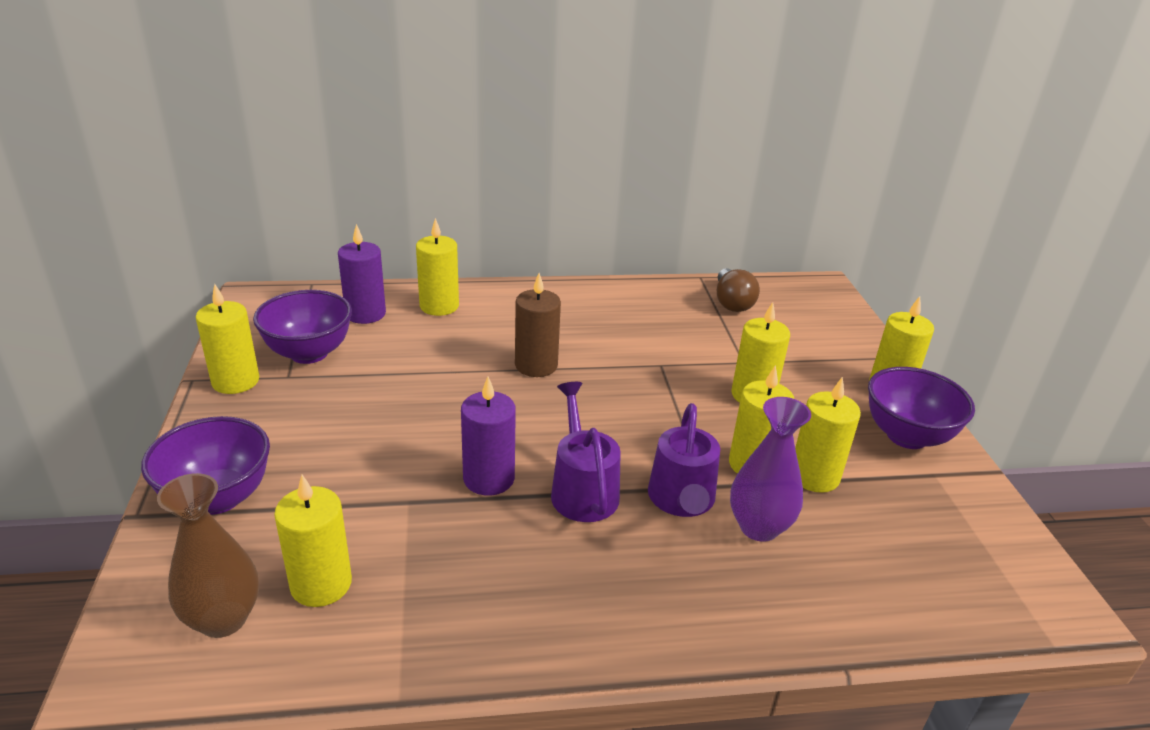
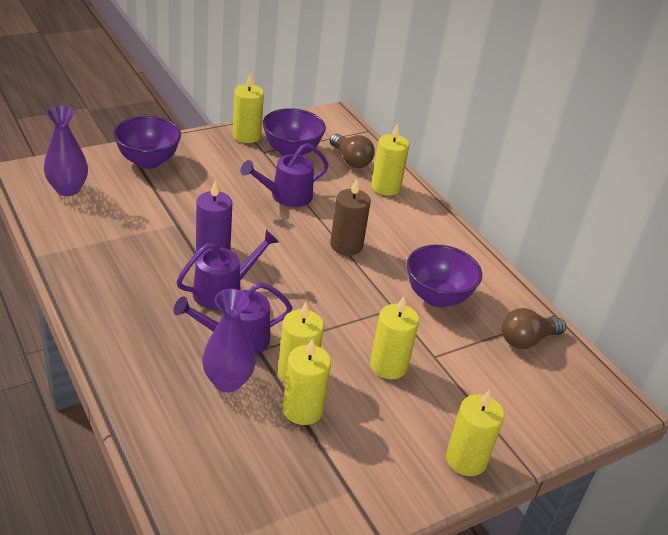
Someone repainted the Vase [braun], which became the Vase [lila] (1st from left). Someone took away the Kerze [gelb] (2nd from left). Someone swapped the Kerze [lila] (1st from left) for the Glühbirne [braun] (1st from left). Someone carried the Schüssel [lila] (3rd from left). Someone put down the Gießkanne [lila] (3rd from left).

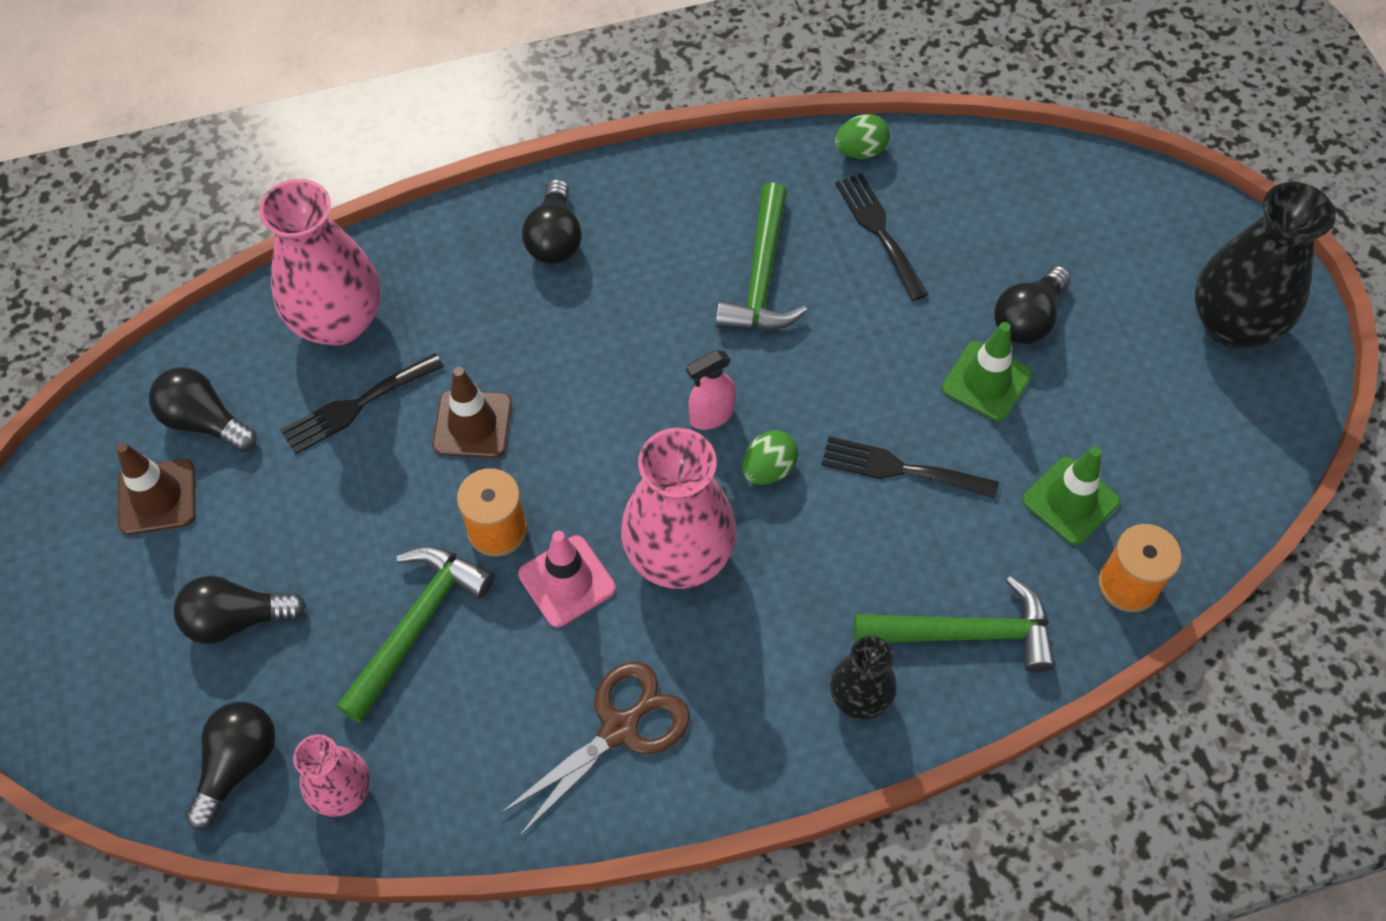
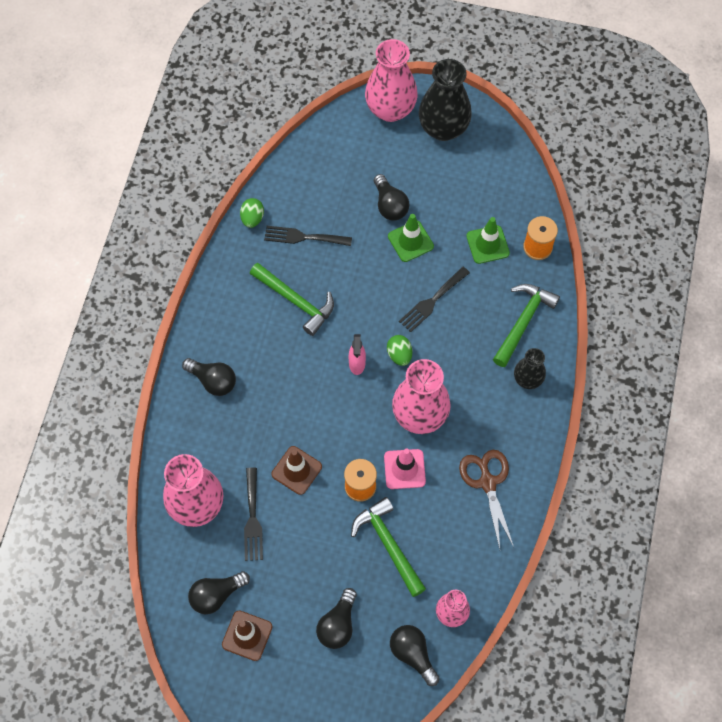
Someone put down the Vase [rosa] (2nd from left).

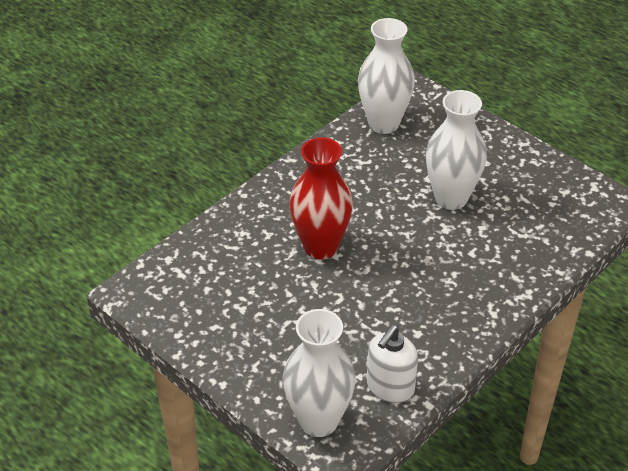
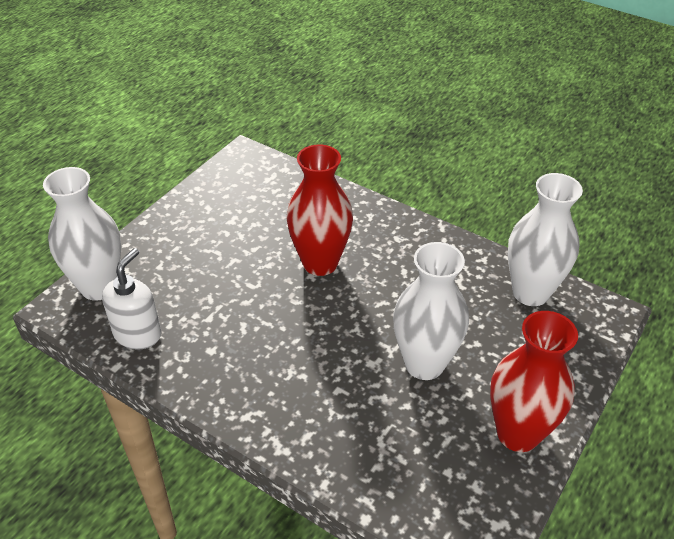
Someone rotated the Seifenspender [weiß] by 90 degrees clockwise. Someone put down the Vase [rot] (2nd from left).

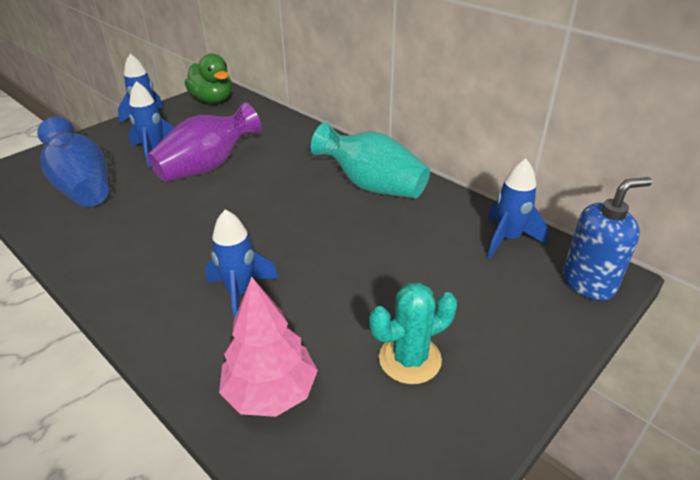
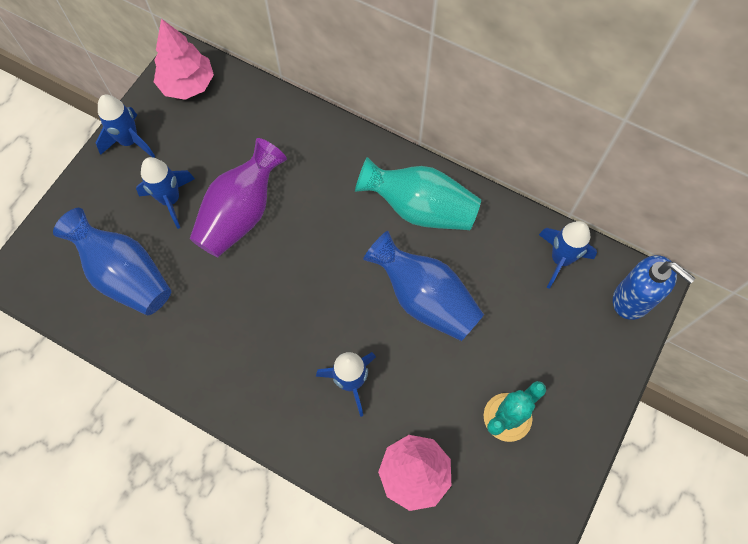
Someone swapped the Ente [grün] for the Baum [rosa] (1st from left). Someone rotated the Seifenspender [blau] by 75 degrees clockwise. Someone put down the Vase [blau] (2nd from left).

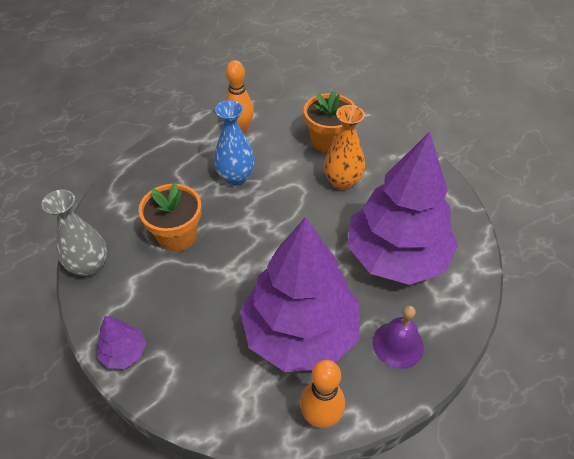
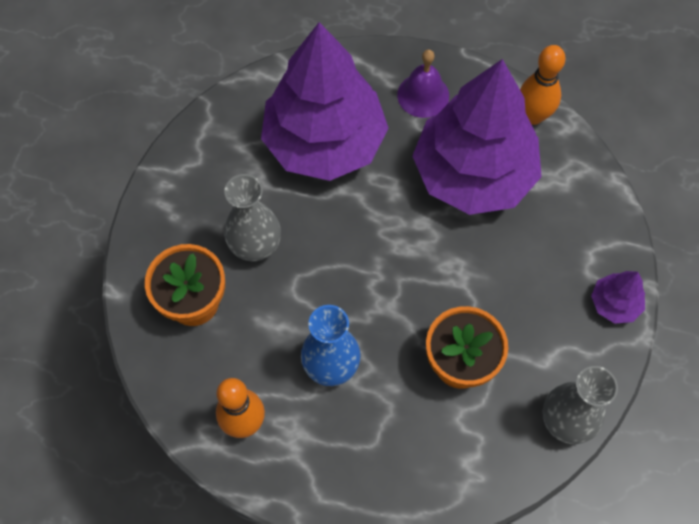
Someone repainted the Vase [orange], which became the Vase [grau] (1st from left).

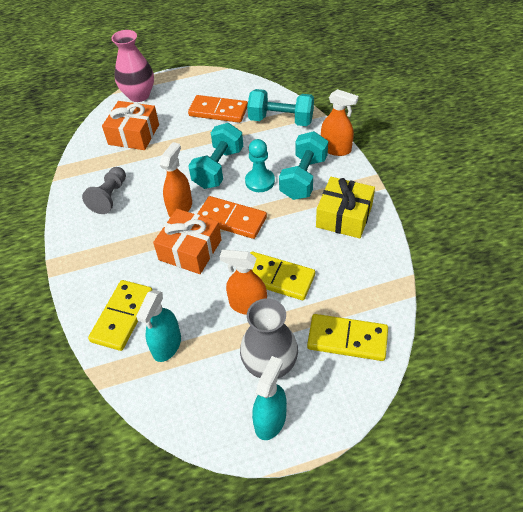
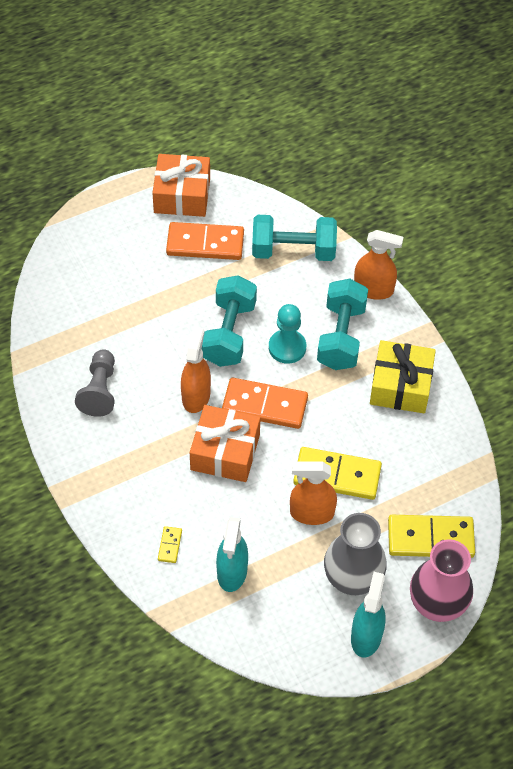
Someone scaled the Dominostein [gelb] (1st from left) by 0.44. Someone carried the Geschenk [orange] (1st from left). Someone carried the Vase [rosa].

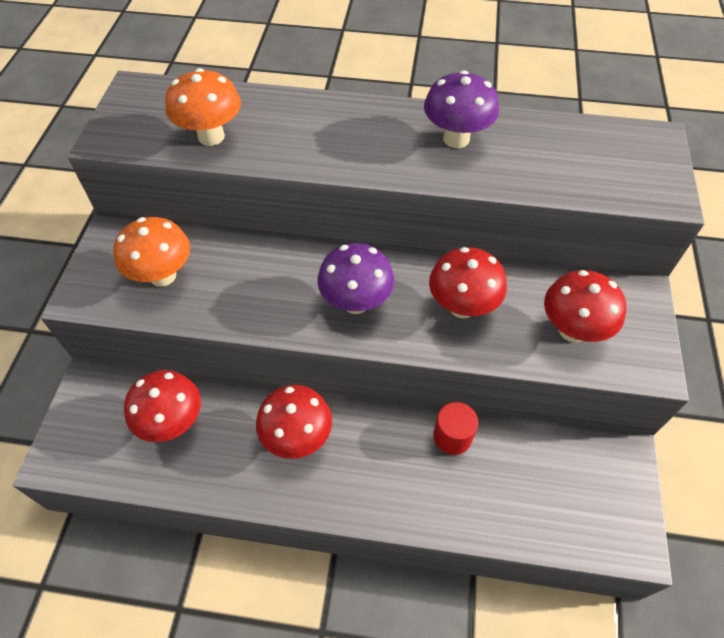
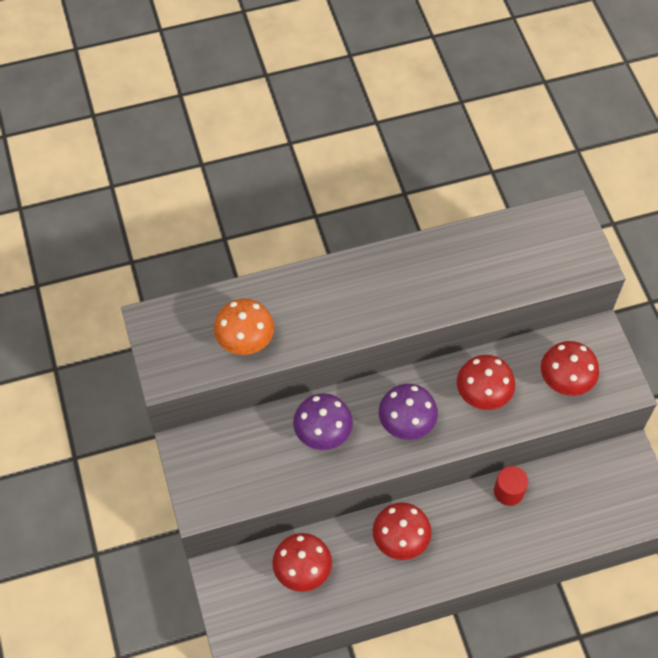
Someone took away the Pilz [orange] (1st from left). Someone carried the Pilz [lila] (2nd from left in the first image).

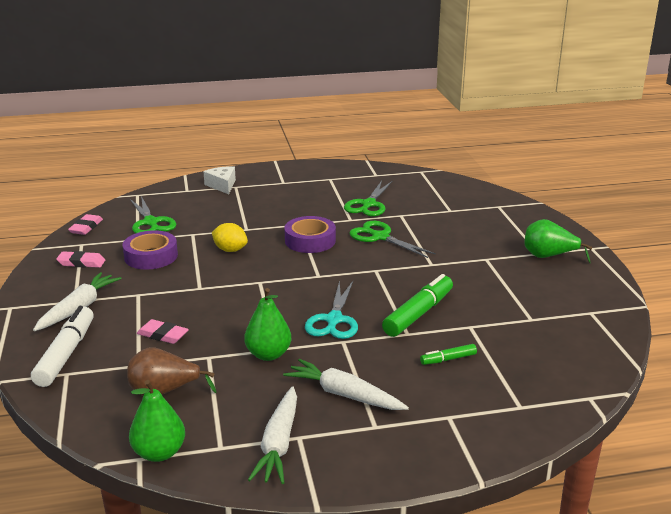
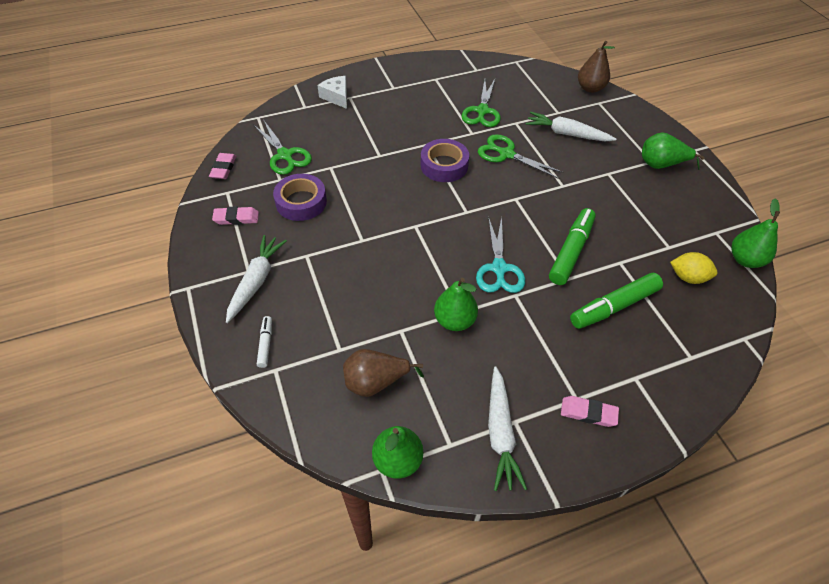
Someone scaled the Filzstift [weiß] by 0.50. Someone carried the Radiergummi [rosa] (3rd from left). Someone carried the Zitrone [gelb]. Someone carried the Karotte [weiß] (3rd from left). Someone scaled the Filzstift [grün] (2nd from left) by 1.98. Someone put down the Birne [braun] (2nd from left). Someone put down the Birne [grün] (4th from left).

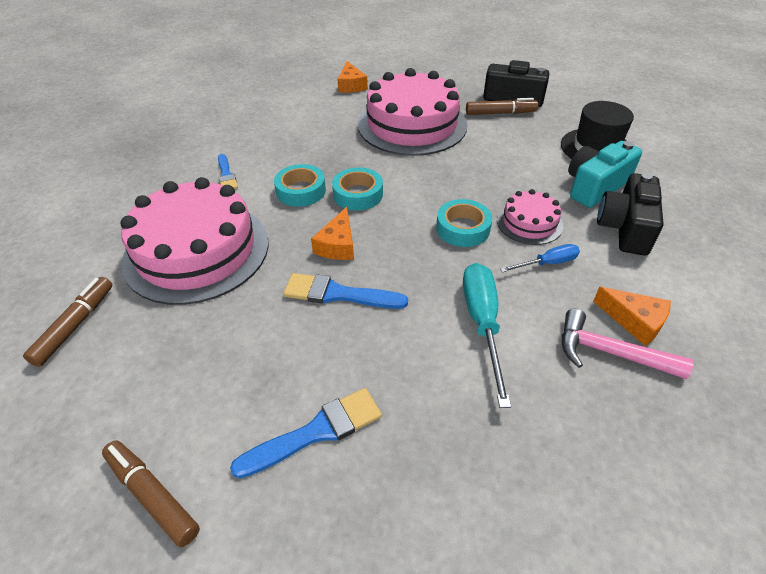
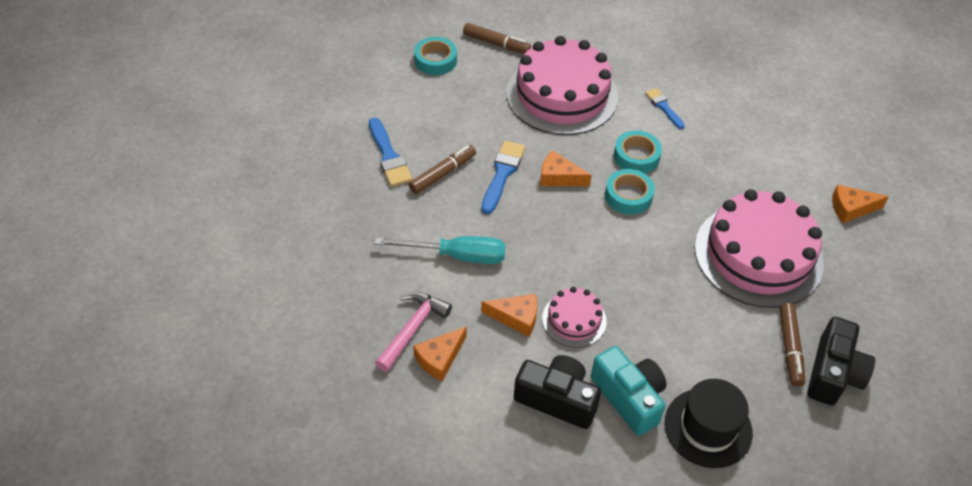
Someone carried the Filzstift [braun] (2nd from left in the first image). Someone rotated the Pinsel [blau] (1st from left in the first image) by 75 degrees clockwise. Someone carried the Klebeband [türkis] (3rd from left in the first image). Someone swapped the Schraubenzieher [blau] for the Käse [orange] (2nd from left).

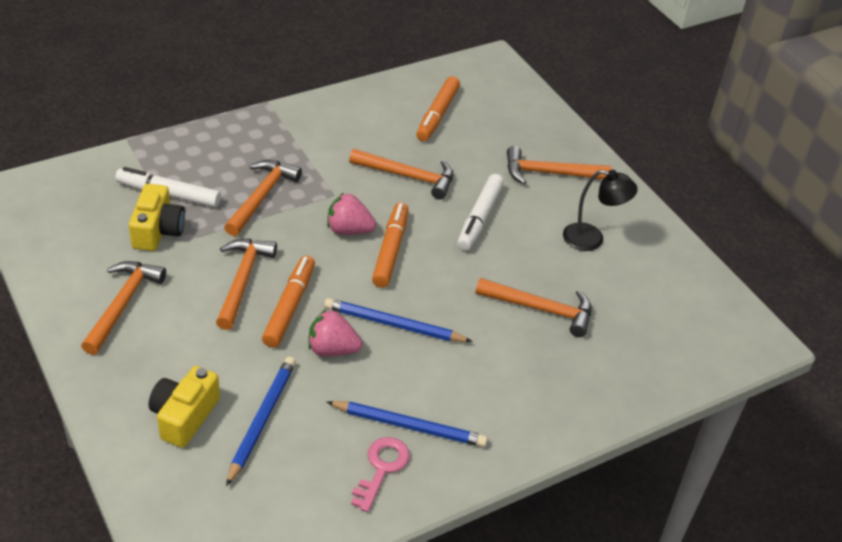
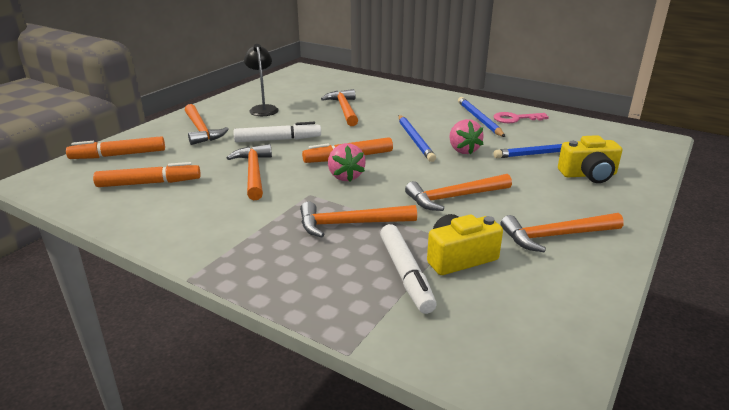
Someone carried the Filzstift [orange] (1st from left).

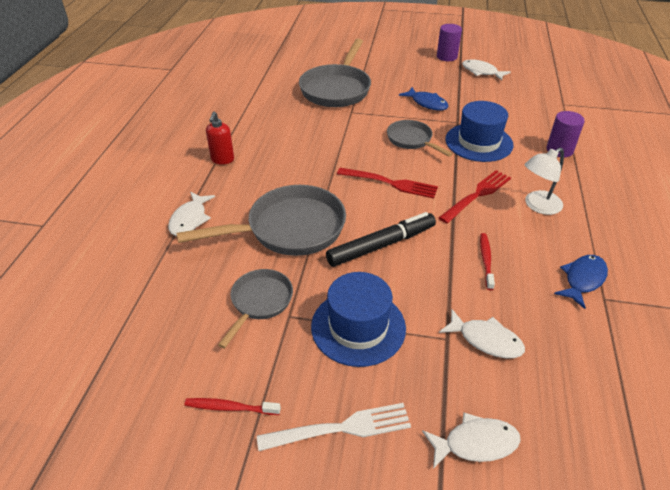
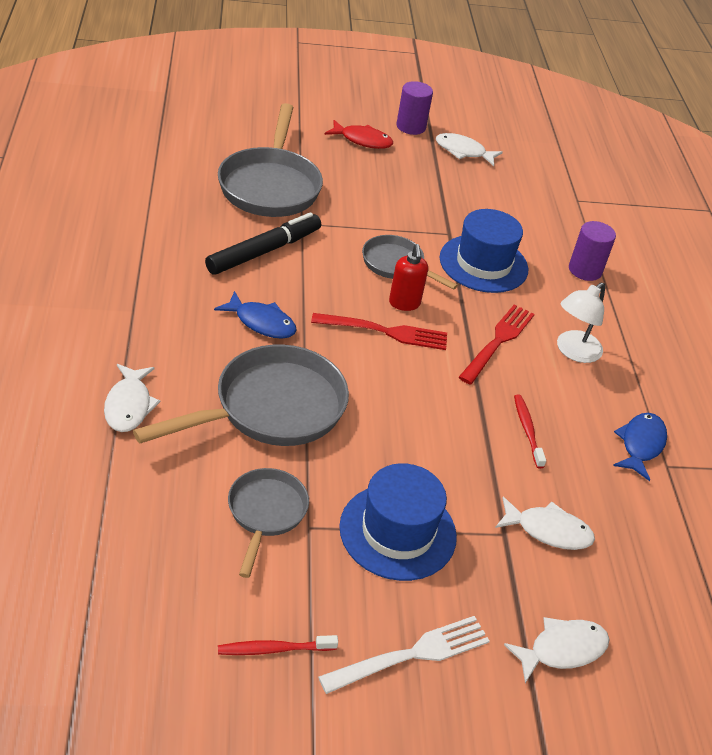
Someone carried the Seifenspender [rot]. Someone carried the Filzstift [schwarz]. Someone carried the Fisch [blau] (1st from left). Someone put down the Fisch [rot].

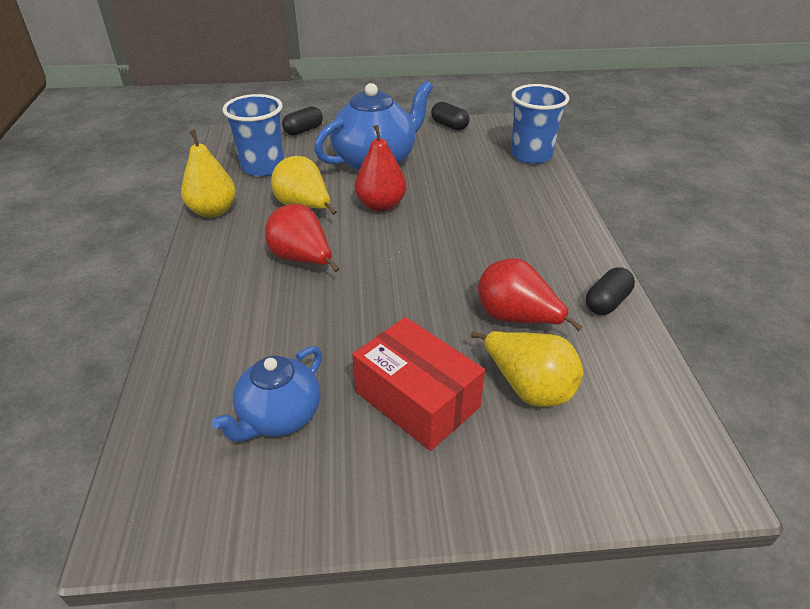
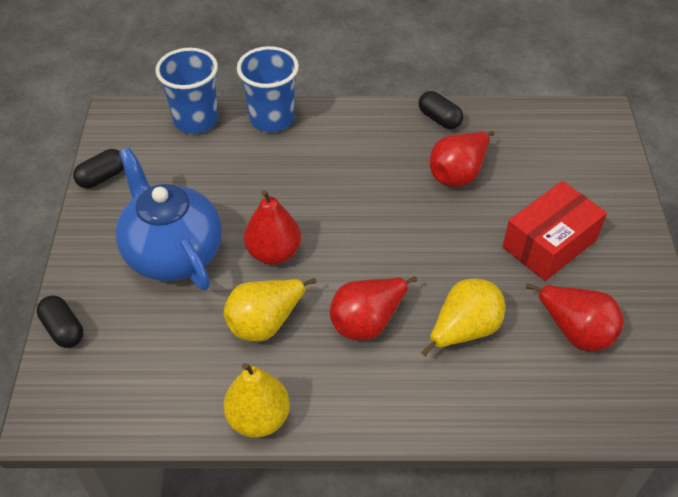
Someone swapped the Teekanne [blau] (1st from left) for the Birne [rot] (4th from left). Someone carried the Becher [blau] (1st from left in the first image). Someone carried the Birne [gelb] (3rd from left).

